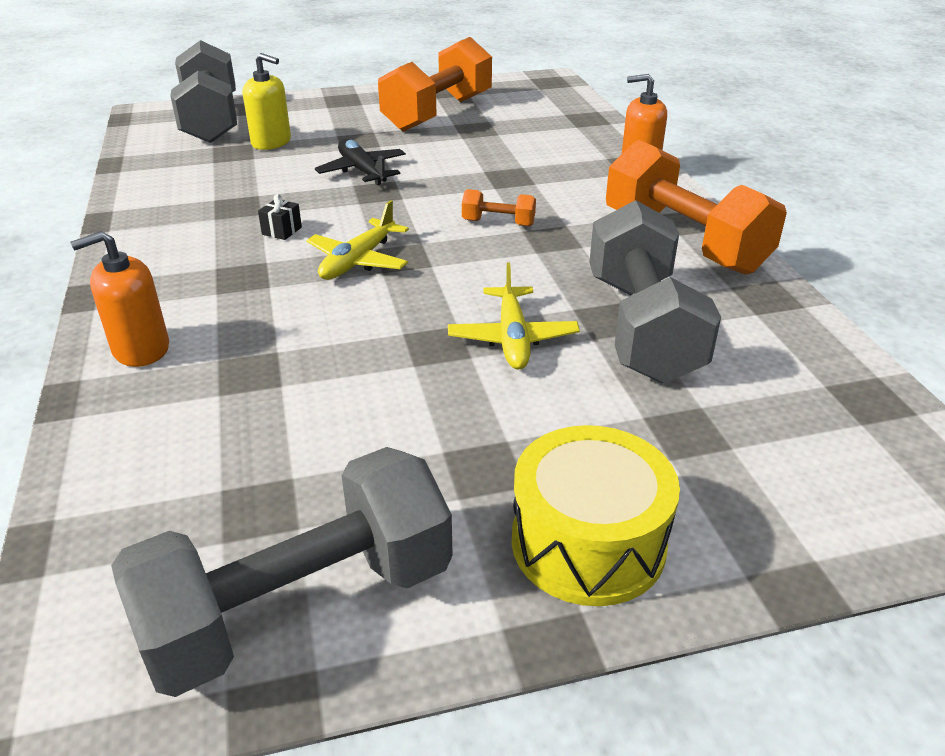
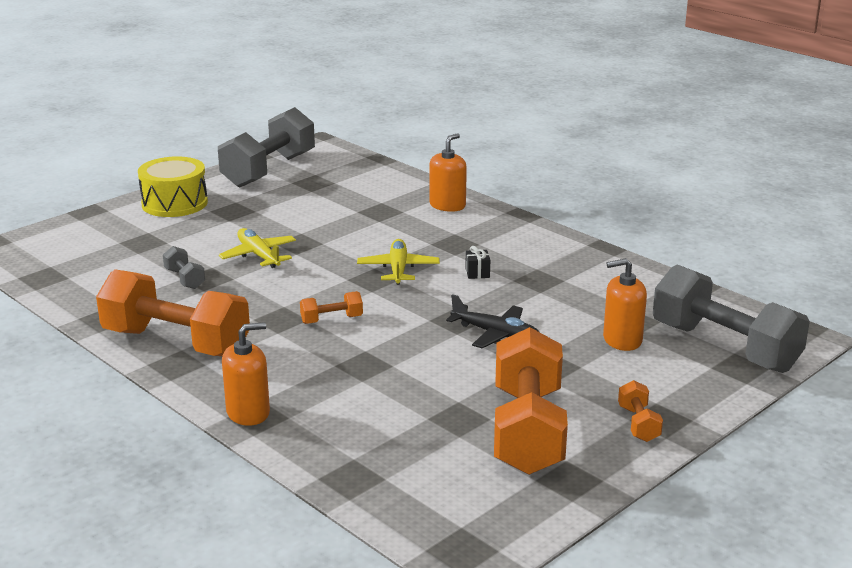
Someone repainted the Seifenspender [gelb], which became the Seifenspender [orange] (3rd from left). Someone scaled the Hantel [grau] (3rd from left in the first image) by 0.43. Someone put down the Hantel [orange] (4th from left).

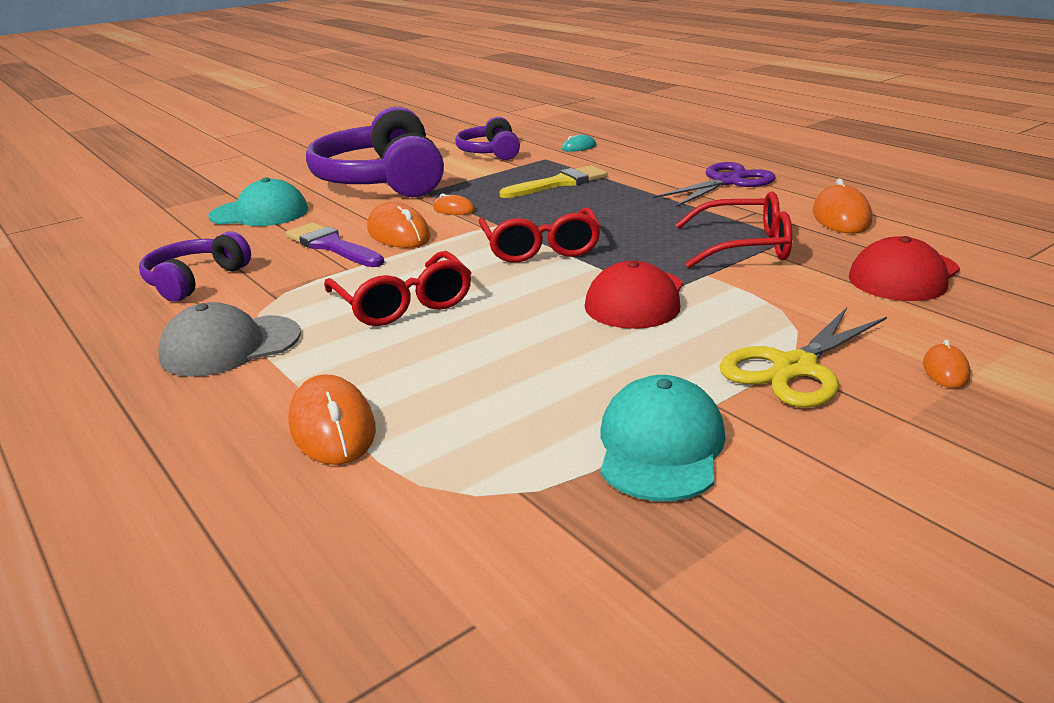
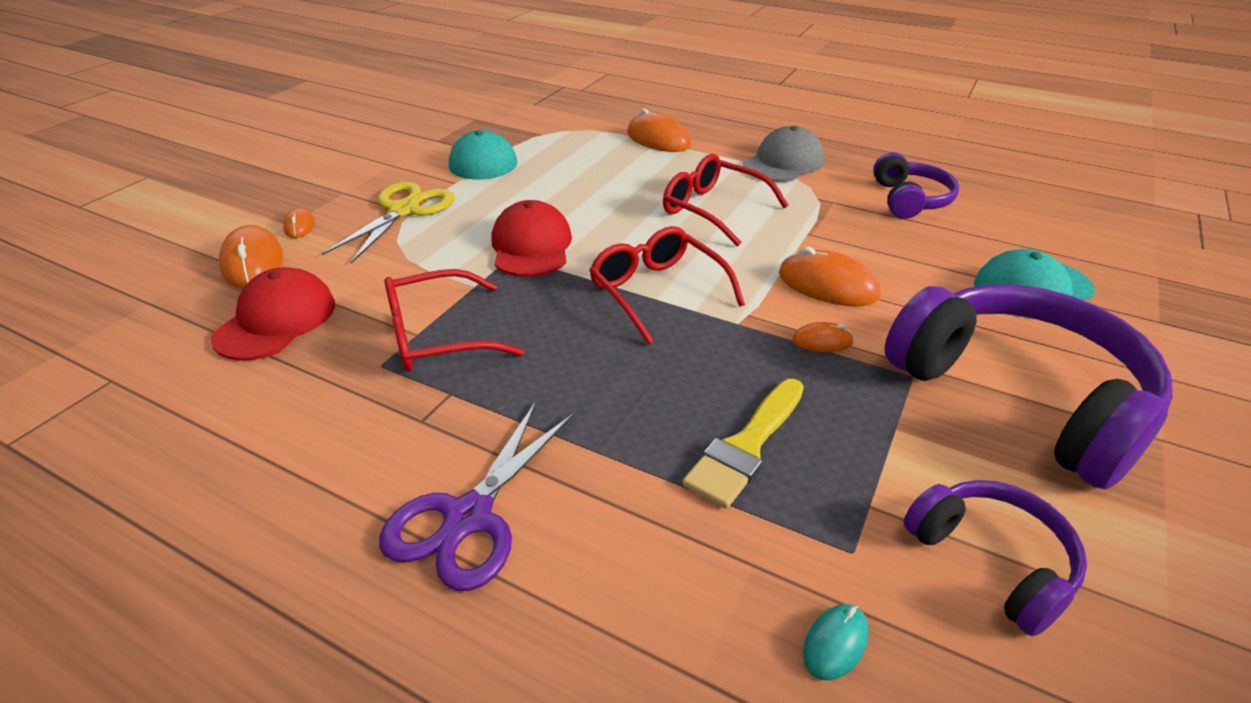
Someone took away the Pinsel [lila]. Someone carried the Computermaus [orange] (4th from left in the first image).

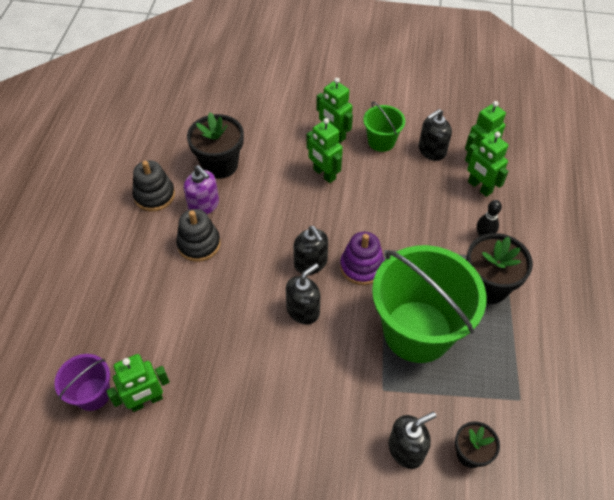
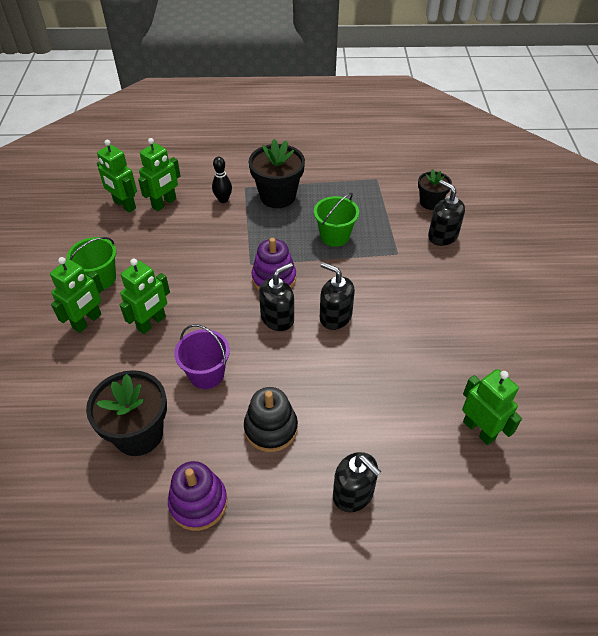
Someone carried the Eimer [lila]. Someone repainted the Stapelspielzeug [schwarz] (1st from left), which became the Stapelspielzeug [lila] (1st from left). Someone took away the Seifenspender [lila]. Someone scaled the Eimer [grün] (2nd from left) by 0.48. Someone carried the Seifenspender [schwarz] (4th from left in the first image).

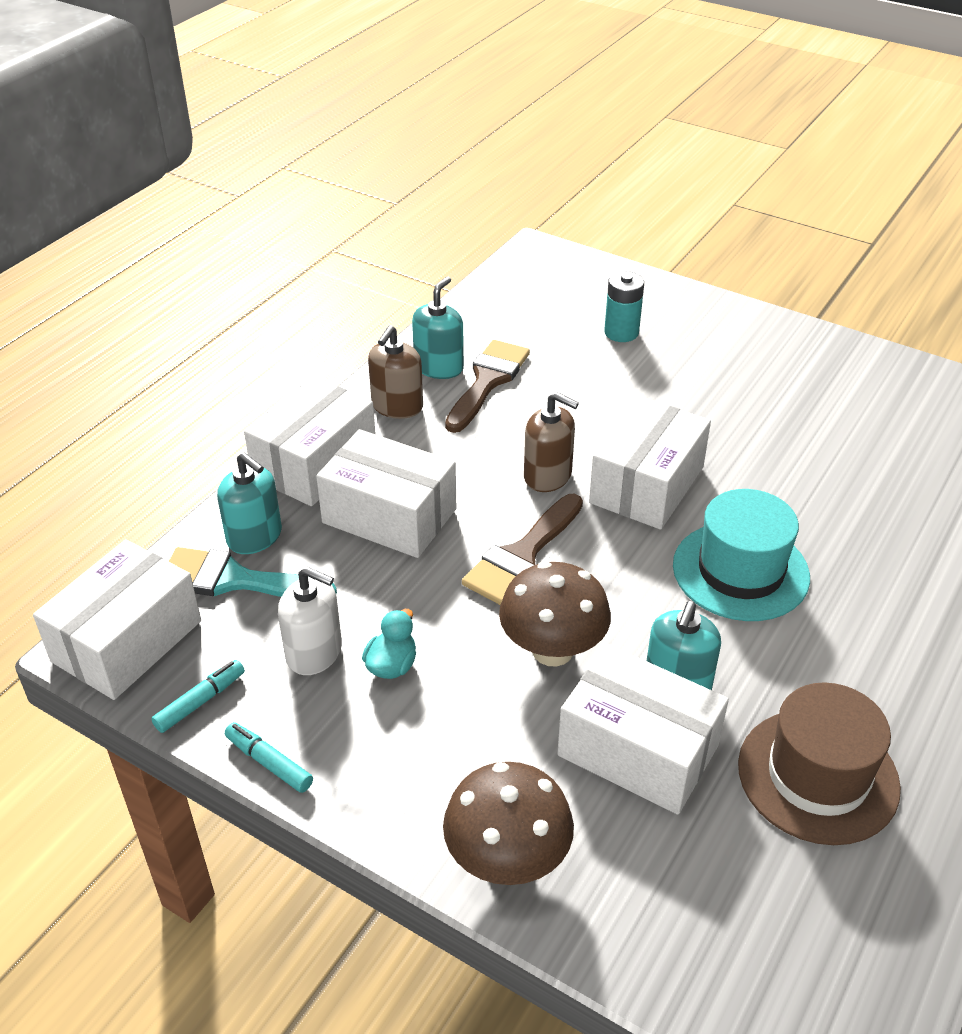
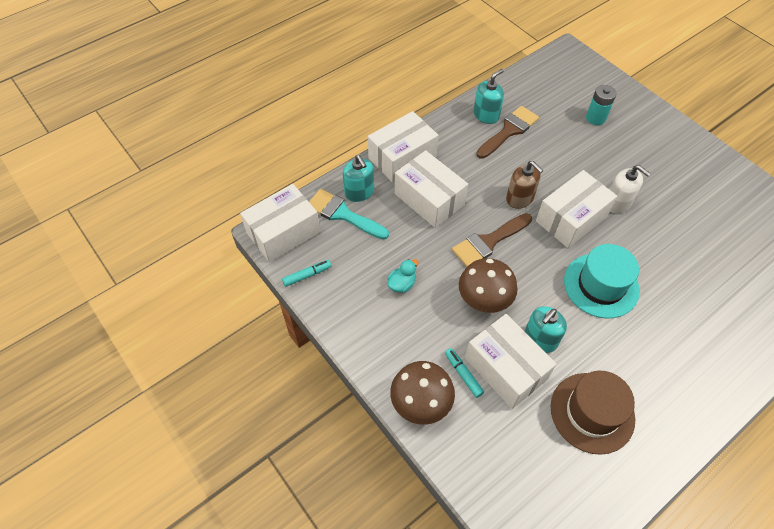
Someone carried the Filzstift [türkis] (2nd from left). Someone carried the Seifenspender [weiß]. Someone took away the Seifenspender [braun] (1st from left).

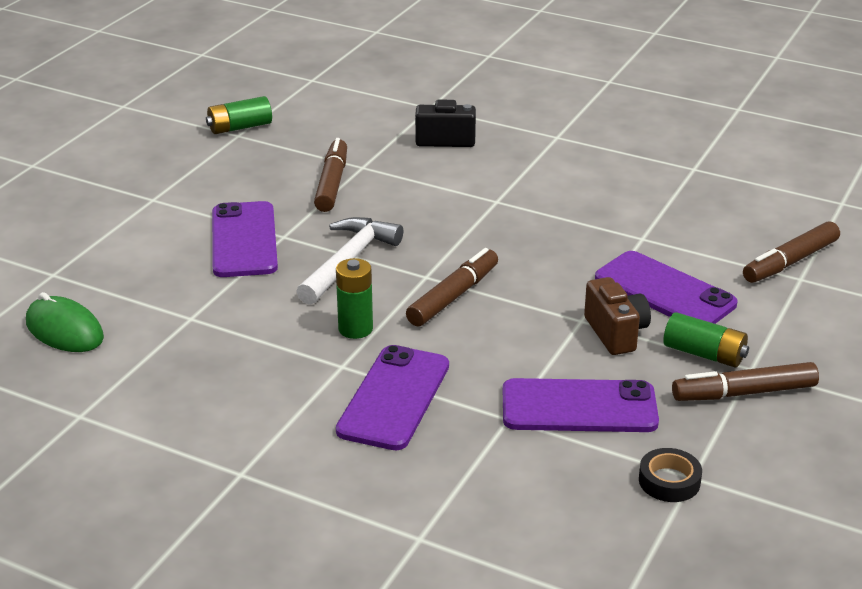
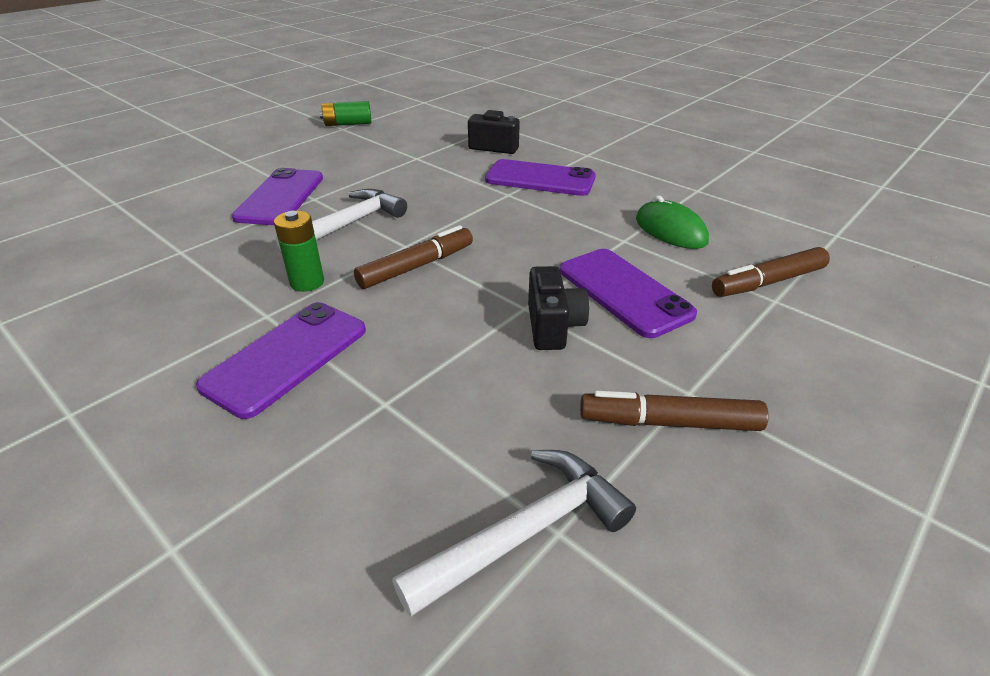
Someone carried the Computermaus [grün]. Someone took away the Filzstift [braun] (1st from left). Someone carried the Handy [lila] (3rd from left). Someone repainted the Kamera [braun], which became the Kamera [schwarz] (2nd from left). Someone swapped the Klebeband [schwarz] for the Hammer [weiß] (2nd from left). Someone took away the Batterie [grün] (3rd from left).

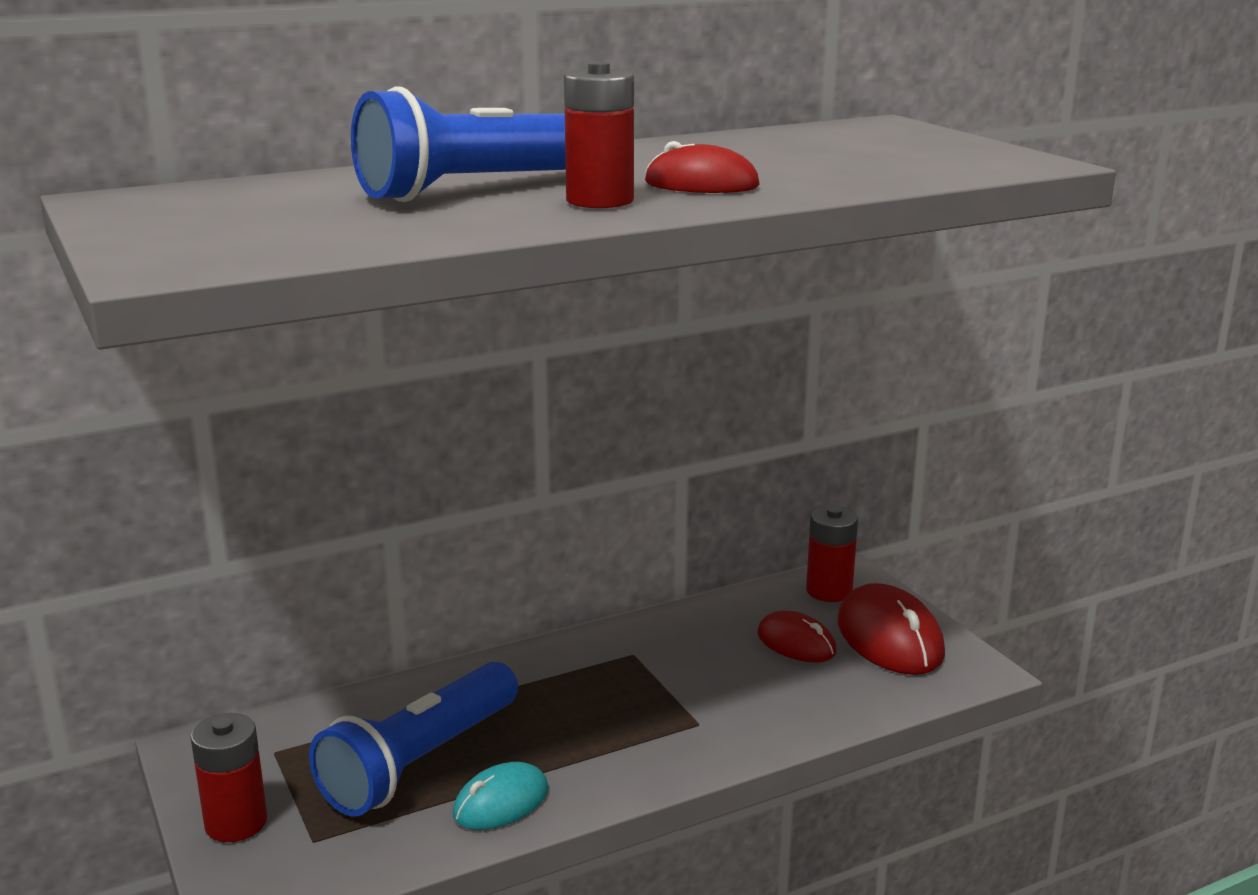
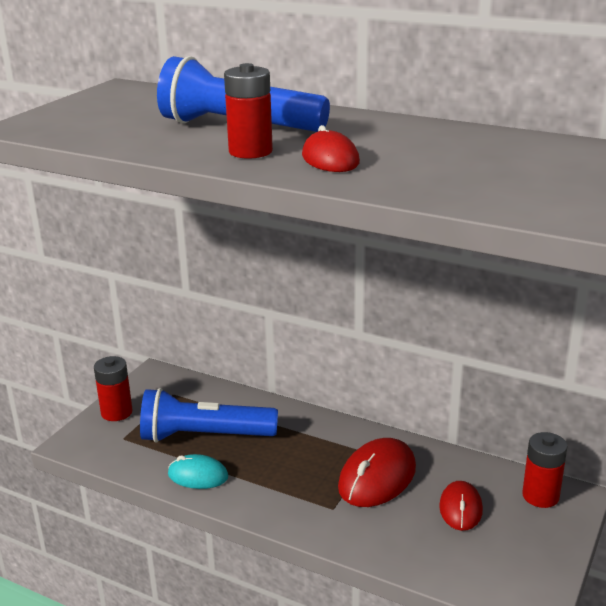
Someone carried the Computermaus [rot] (3rd from left in the first image).

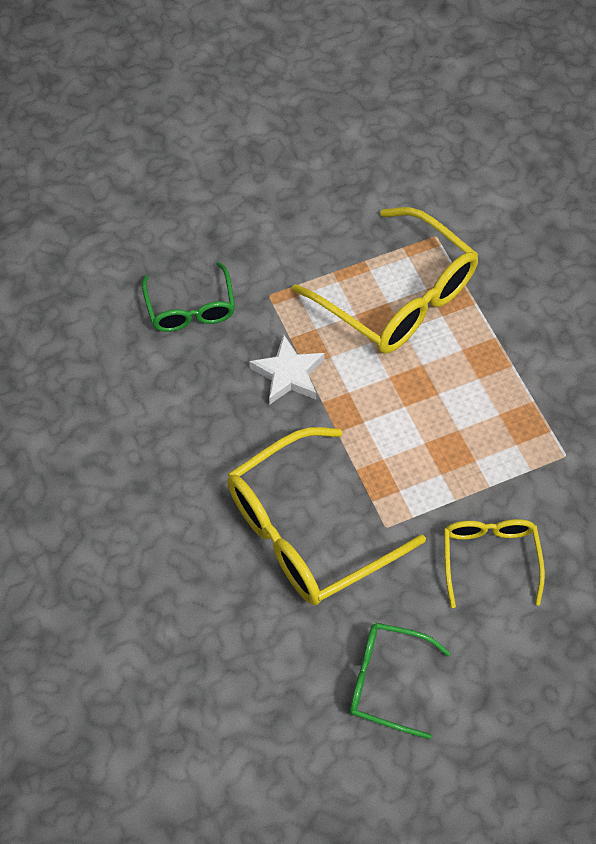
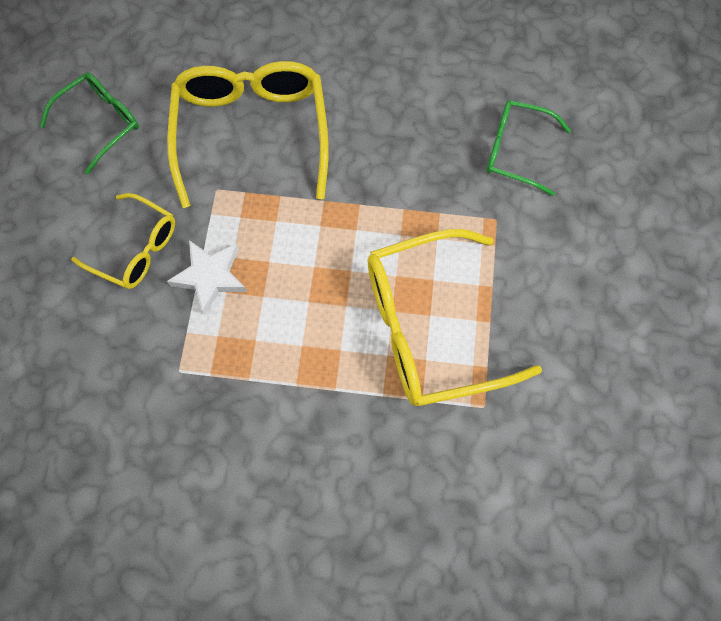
Someone carried the Stern [weiß].

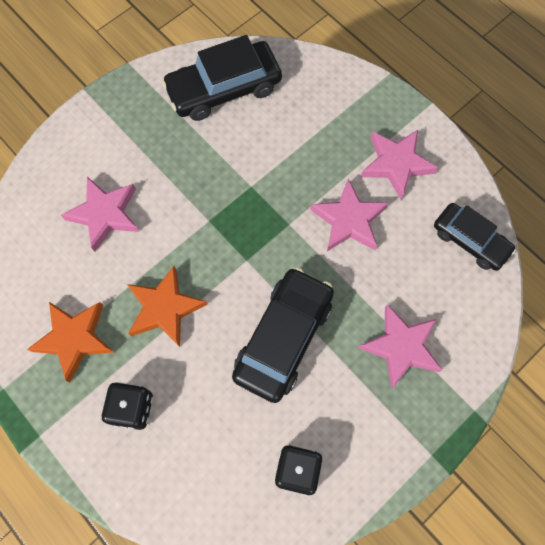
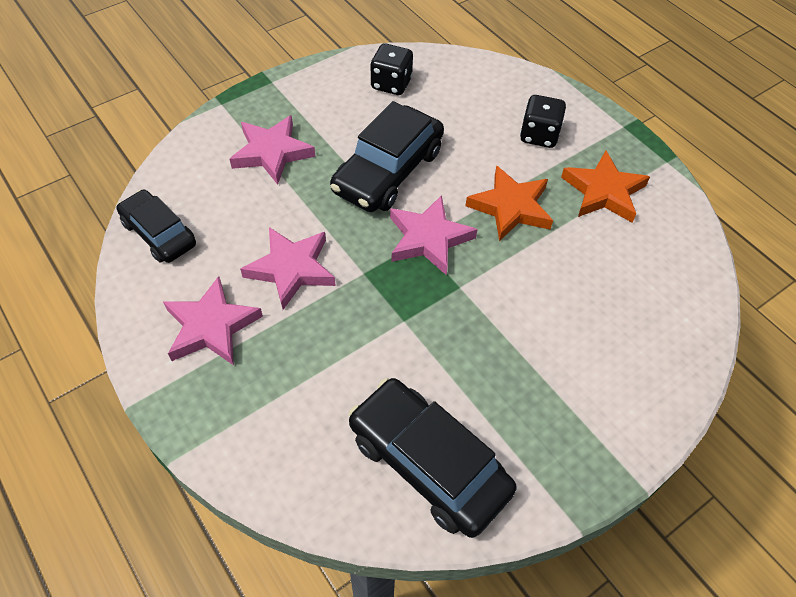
Someone carried the Stern [rosa] (1st from left in the first image). Someone rotated the Auto [schwarz] (1st from left in the first image) by 120 degrees counterclockwise.

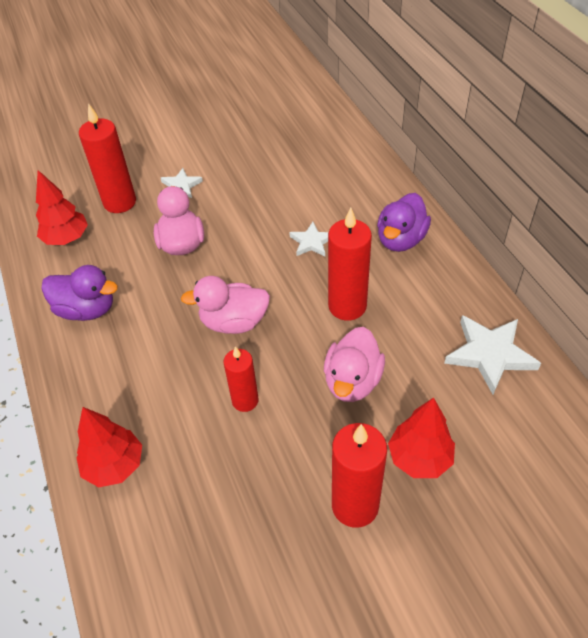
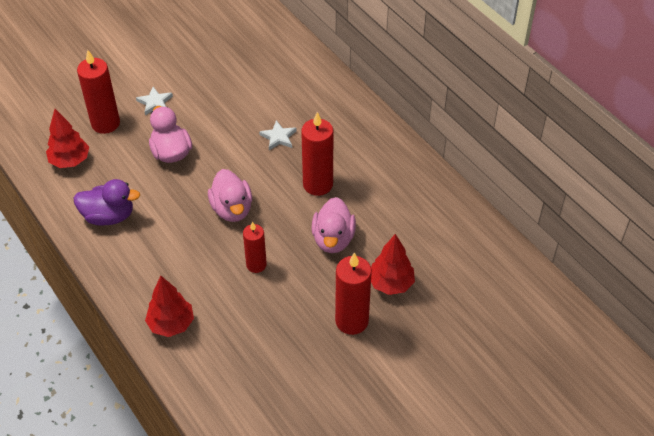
Someone rotated the Ente [rosa] (2nd from left) by 90 degrees counterclockwise. Someone took away the Ente [lila] (2nd from left). Someone took away the Stern [weiß] (3rd from left).

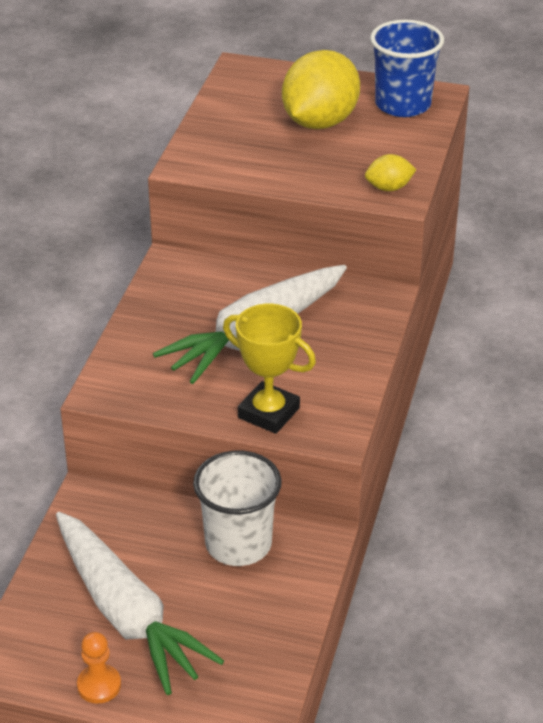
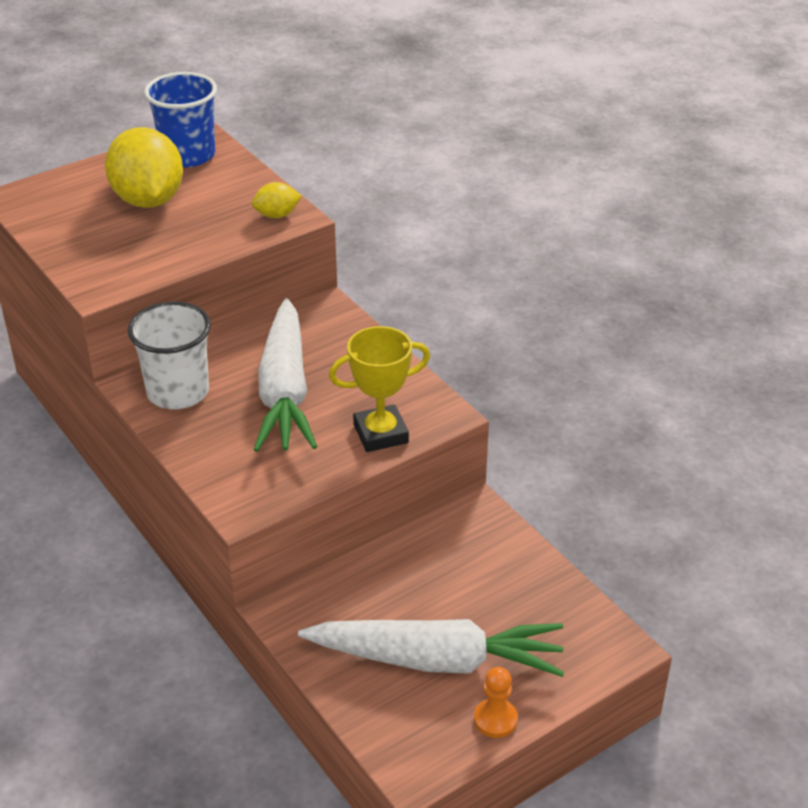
Someone carried the Becher [weiß]. Someone rotated the Zitrone [gelb] (2nd from left) by 45 degrees clockwise.

